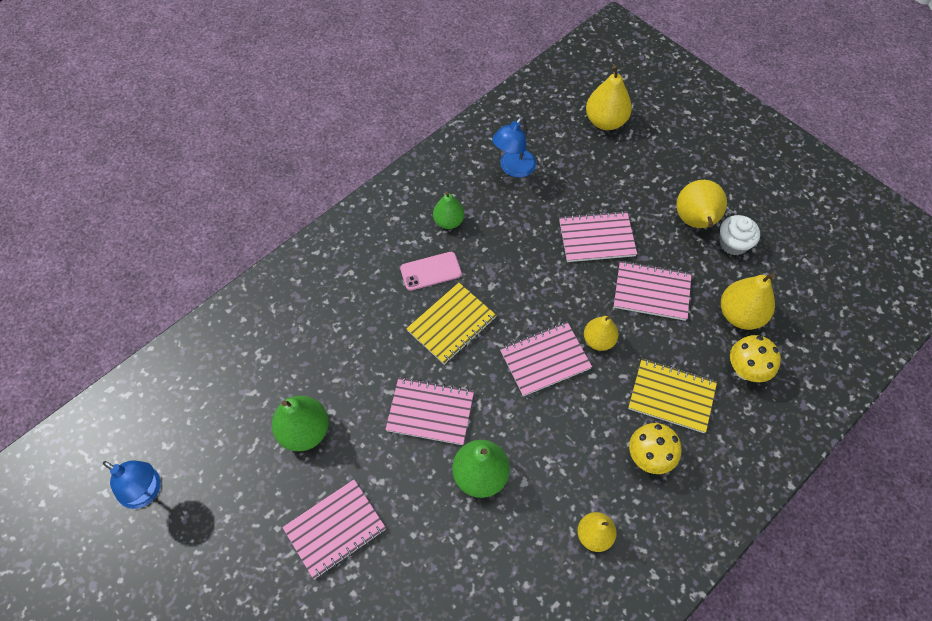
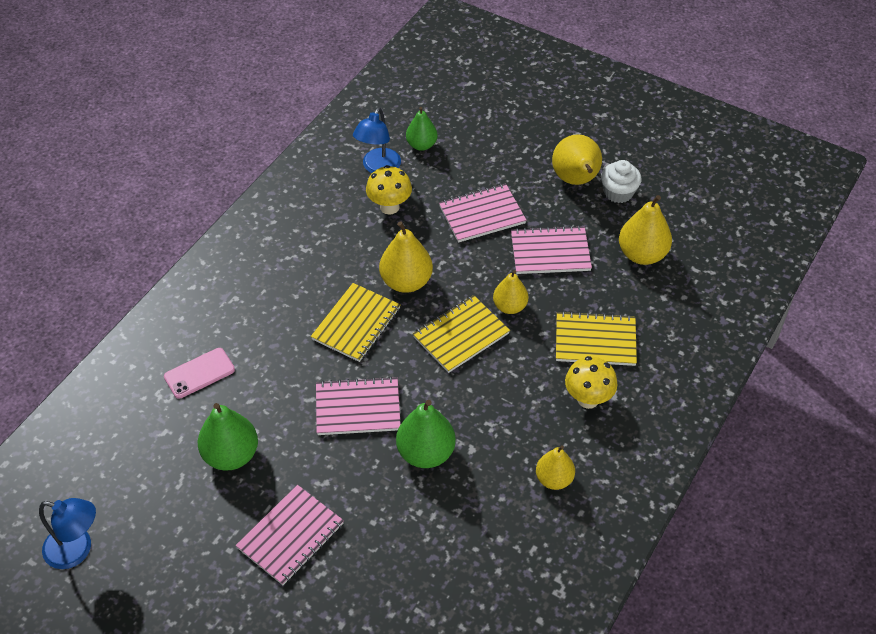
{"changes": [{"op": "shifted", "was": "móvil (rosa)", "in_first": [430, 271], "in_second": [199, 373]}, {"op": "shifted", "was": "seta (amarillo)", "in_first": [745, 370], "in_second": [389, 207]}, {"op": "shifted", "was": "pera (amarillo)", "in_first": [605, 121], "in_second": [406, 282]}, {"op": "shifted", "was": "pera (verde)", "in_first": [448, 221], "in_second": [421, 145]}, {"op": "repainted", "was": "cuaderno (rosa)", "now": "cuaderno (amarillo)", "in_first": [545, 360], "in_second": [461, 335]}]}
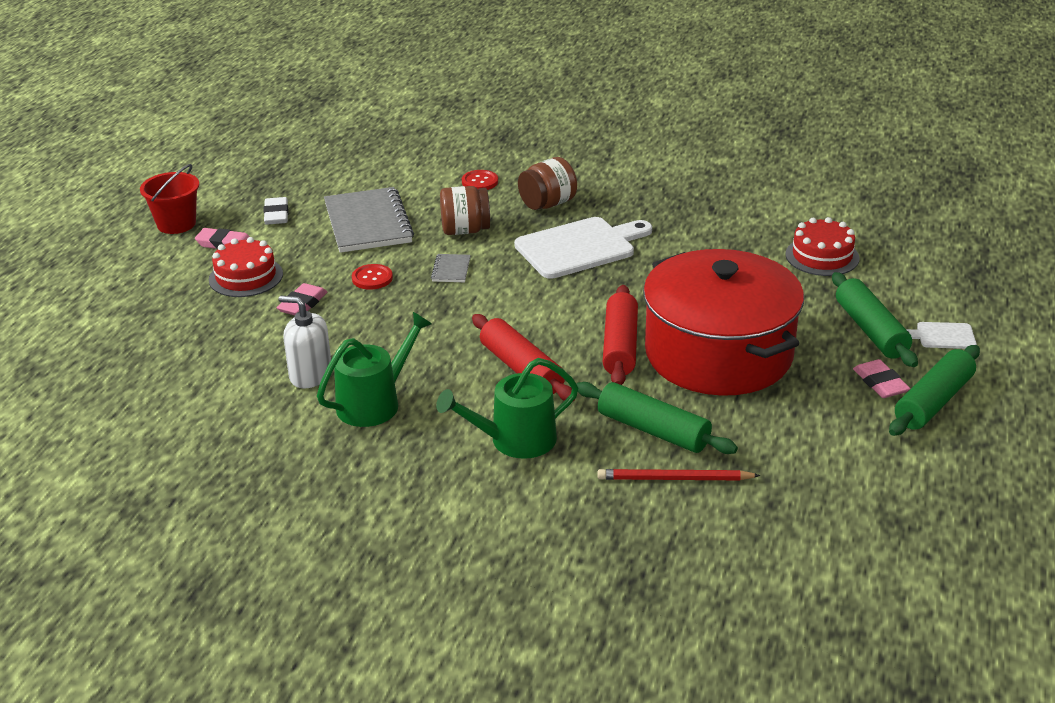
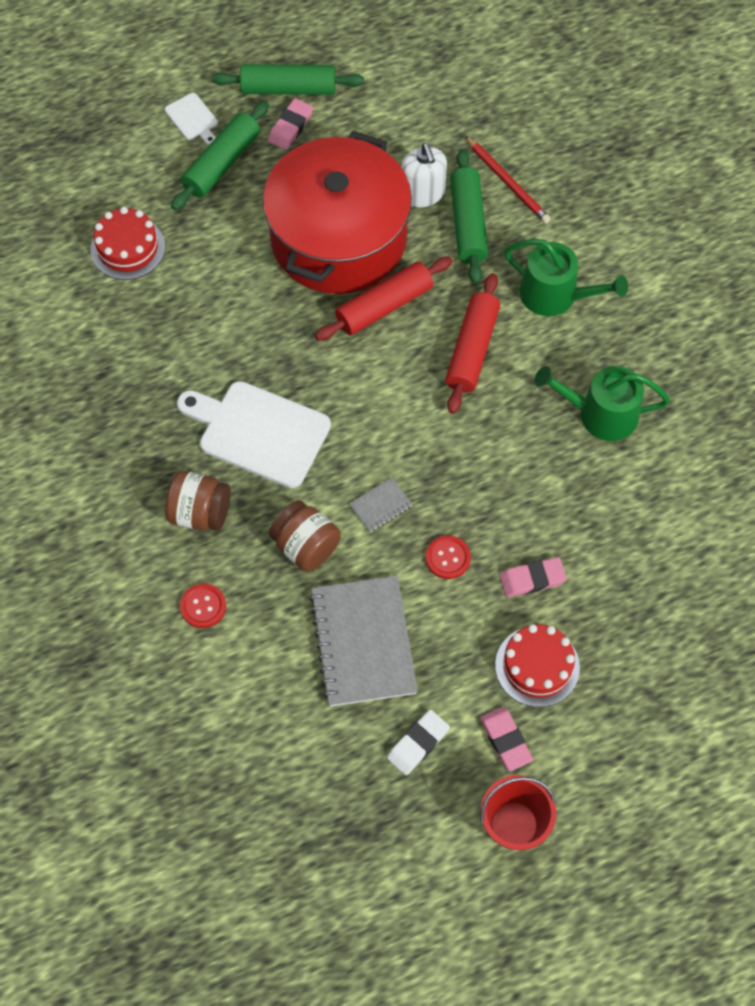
{"changes": [{"op": "rotated", "was": "cuaderno (gris)", "in_first": [368, 223], "in_second": [363, 642], "clockwise": -45}, {"op": "shifted", "was": "dispensador de jabón (blanco)", "in_first": [310, 375], "in_second": [422, 193]}]}
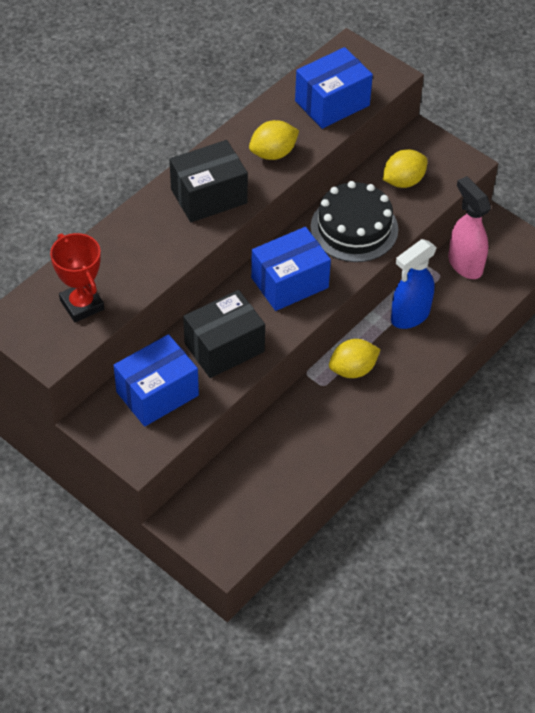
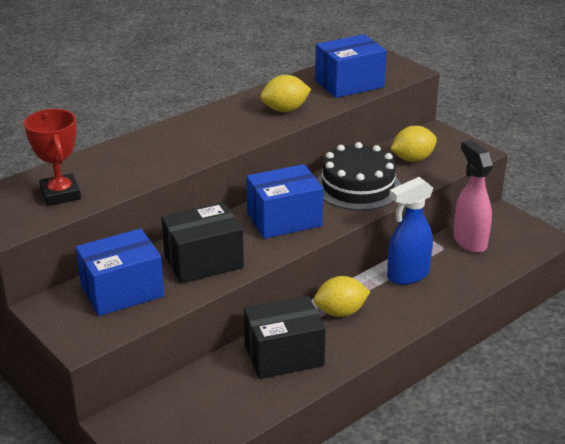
{"changes": [{"op": "shifted", "was": "caja (negro)", "in_first": [209, 196], "in_second": [284, 355]}]}
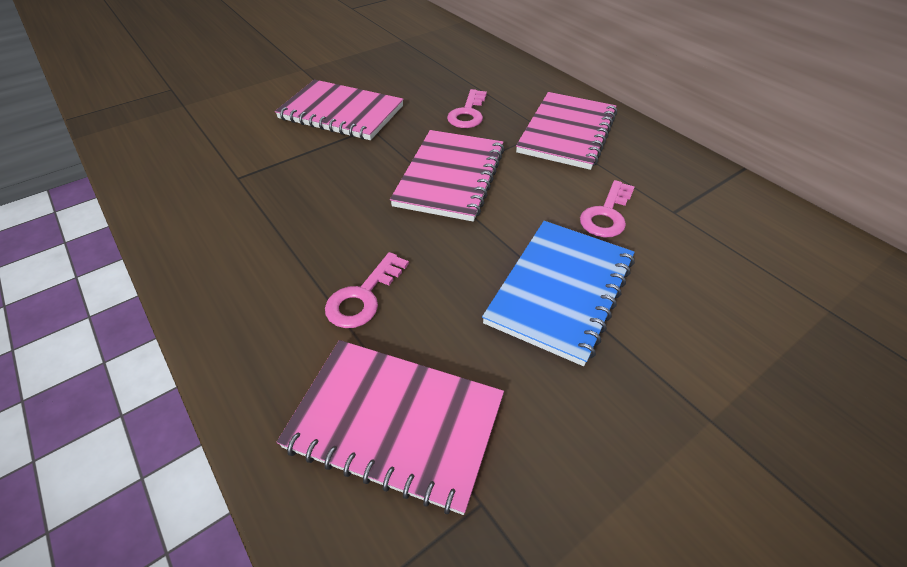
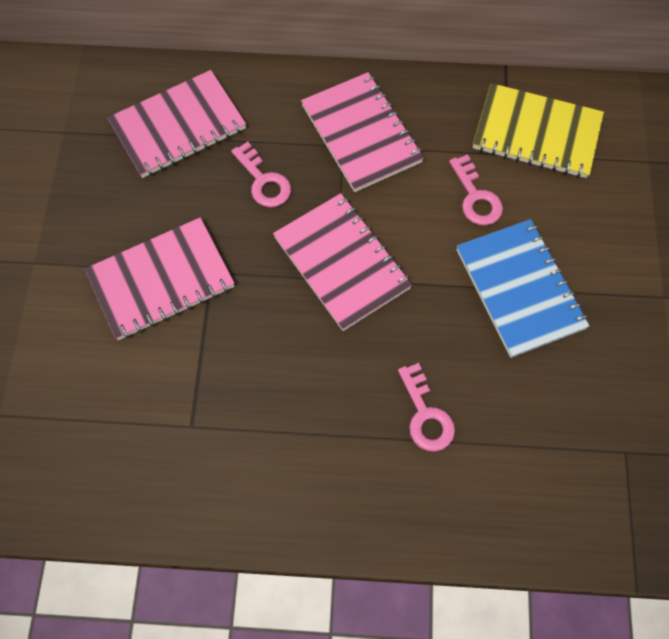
{"changes": [{"op": "shifted", "was": "cuaderno (rosa)", "in_first": [395, 423], "in_second": [178, 126]}, {"op": "new", "now": "cuaderno (amarillo)", "in_second": [536, 133]}]}
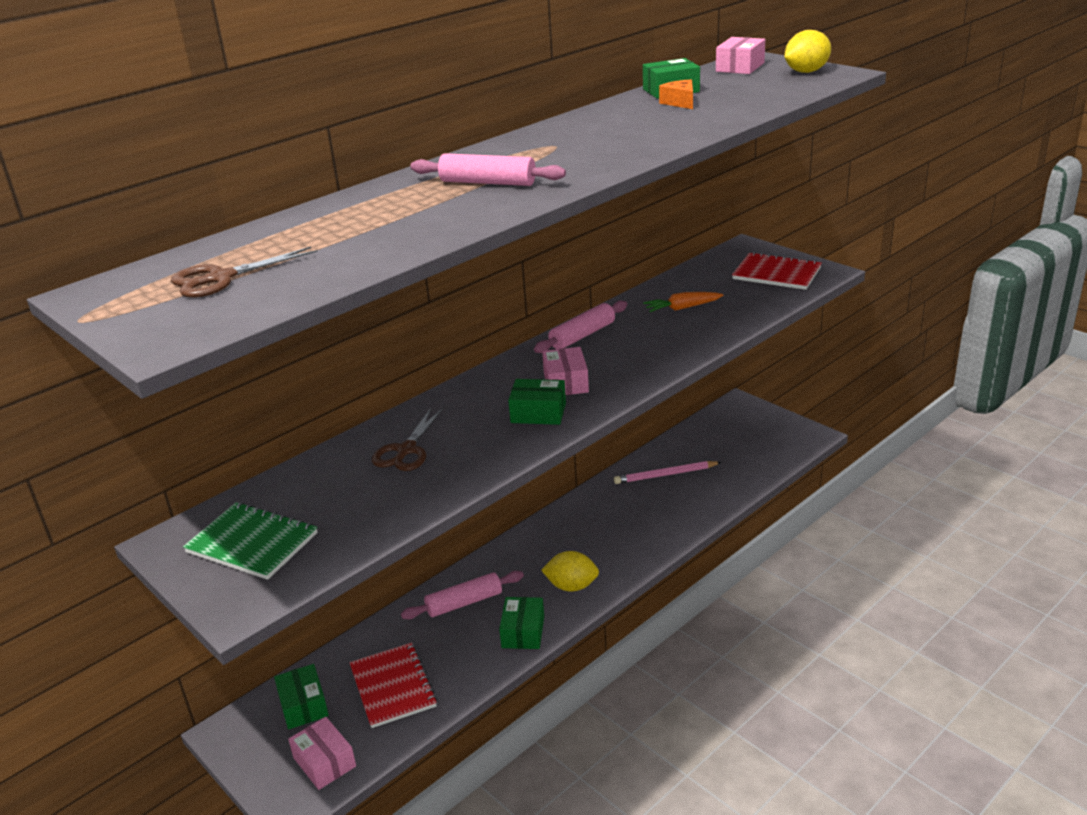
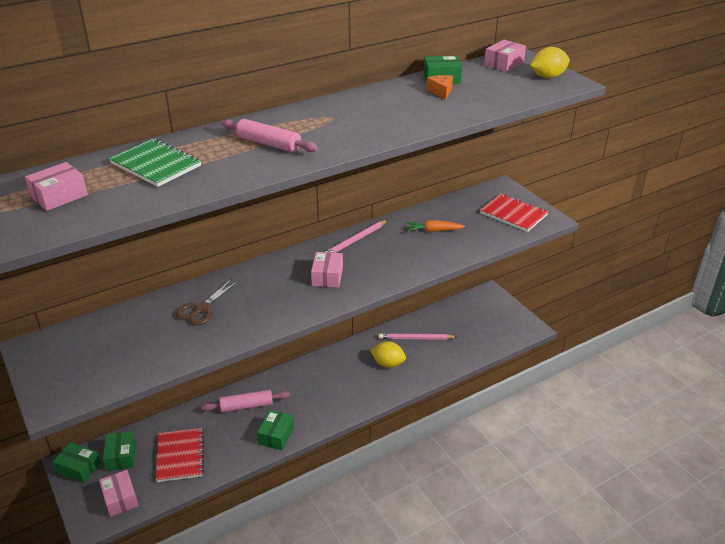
{"changes": [{"op": "swapped", "was": "tijeras (marrón)", "now": "caja (rosa)", "in_first": [221, 278], "in_second": [59, 196]}, {"op": "shifted", "was": "caja (verde)", "in_first": [538, 413], "in_second": [78, 468]}, {"op": "shifted", "was": "cuaderno (verde)", "in_first": [252, 543], "in_second": [156, 164]}, {"op": "swapped", "was": "rodillo (rosa)", "now": "lápiz (rosa)", "in_first": [582, 335], "in_second": [355, 240]}, {"op": "shifted", "was": "limón (amarillo)", "in_first": [571, 586], "in_second": [388, 363]}]}
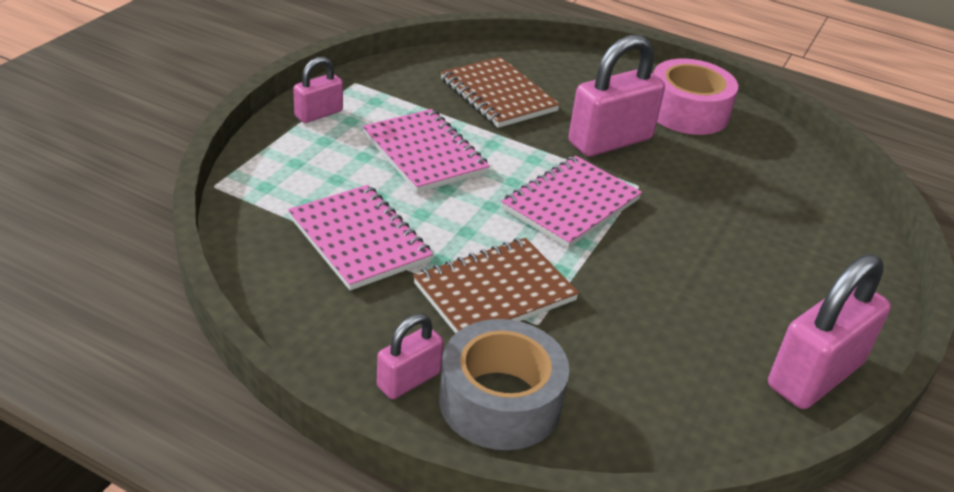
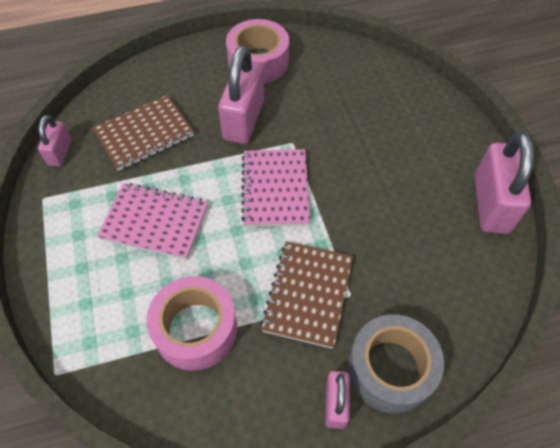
{"changes": [{"op": "shifted", "was": "candado (rosa)", "in_first": [318, 114], "in_second": [60, 152]}, {"op": "rotated", "was": "cuaderno (marrón)", "in_first": [498, 95], "in_second": [144, 134], "clockwise": -45}, {"op": "swapped", "was": "cuaderno (rosa)", "now": "cinta adhesiva (rosa)", "in_first": [359, 240], "in_second": [195, 329]}]}
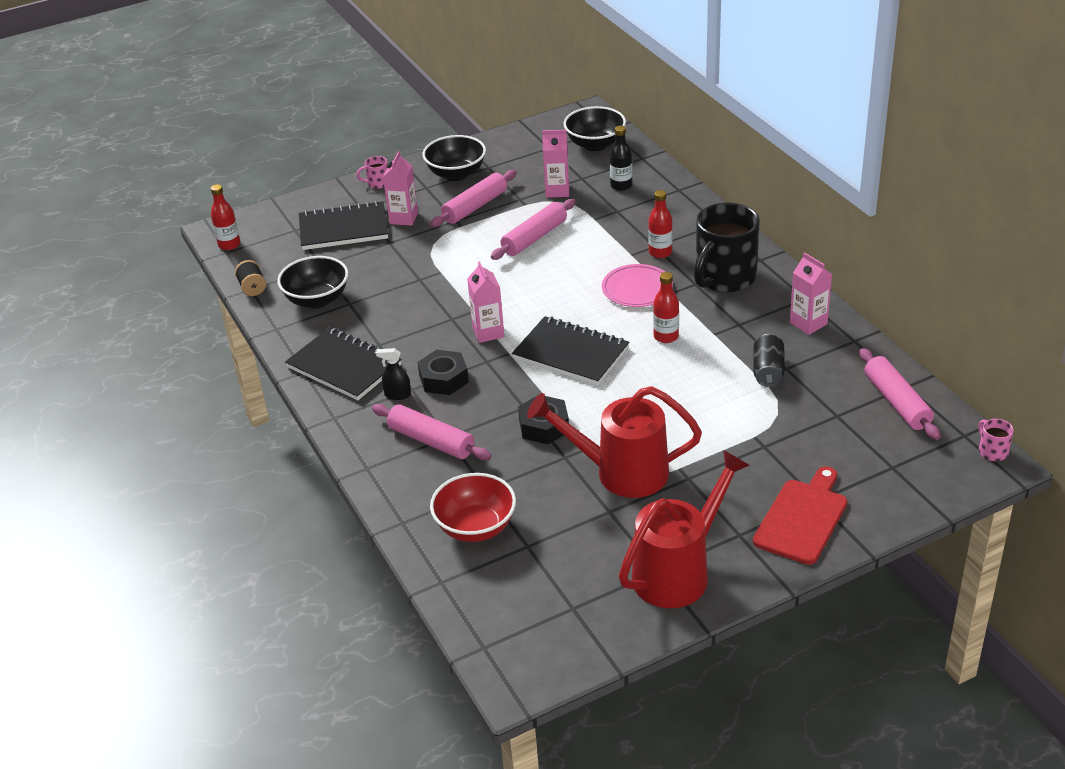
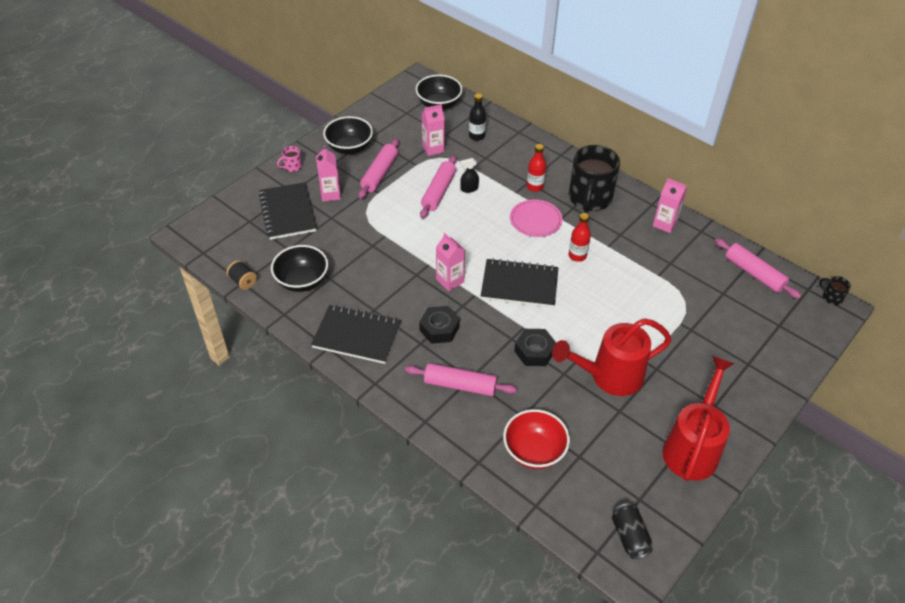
{"changes": [{"op": "rotated", "was": "cuaderno (negro)", "in_first": [343, 229], "in_second": [288, 212], "clockwise": -75}, {"op": "shifted", "was": "pulverizador (negro)", "in_first": [397, 395], "in_second": [469, 189]}, {"op": "shifted", "was": "lata (negro)", "in_first": [768, 371], "in_second": [629, 536]}, {"op": "repainted", "was": "taza (rosa)", "now": "taza (negro)", "in_first": [992, 451], "in_second": [831, 297]}, {"op": "gone", "was": "botella (rojo)", "in_first": [229, 245]}, {"op": "gone", "was": "tabla de cortar (rojo)", "in_first": [802, 518]}]}
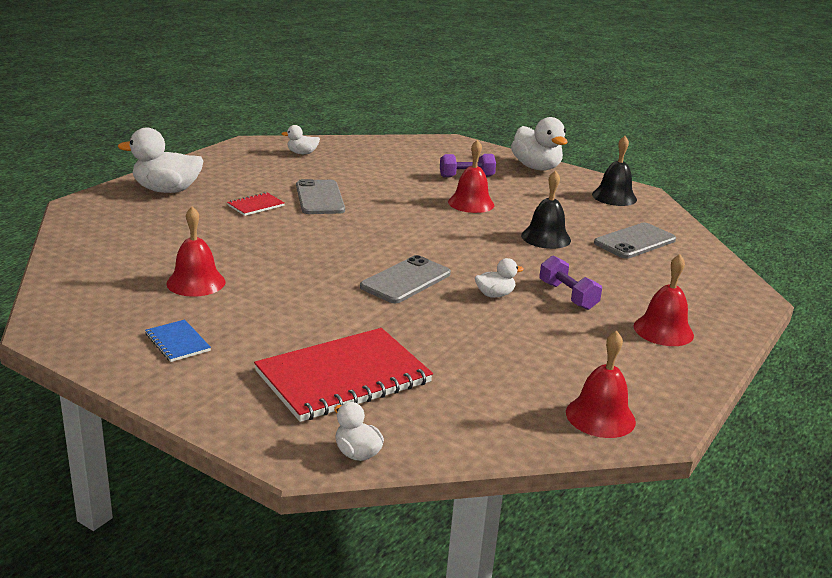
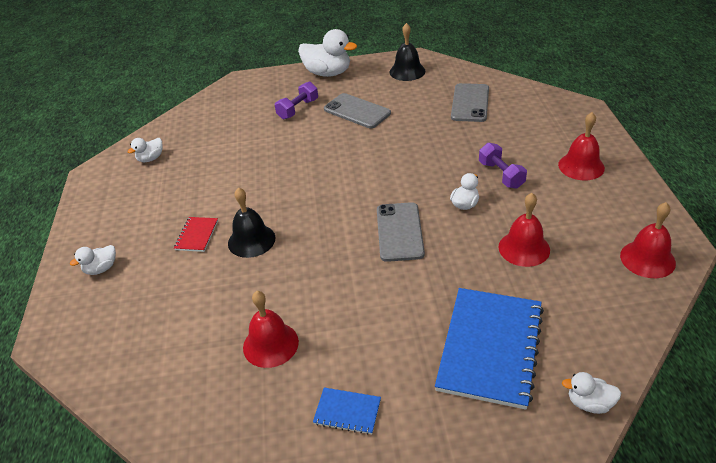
{"changes": [{"op": "scaled", "was": "pato (blanco)", "in_first": [167, 190], "in_second": [101, 269], "ratio": 0.51}, {"op": "shifted", "was": "campana (negro)", "in_first": [546, 237], "in_second": [251, 240]}, {"op": "shifted", "was": "móvil (gris)", "in_first": [319, 198], "in_second": [357, 111]}, {"op": "repainted", "was": "cuaderno (rojo)", "now": "cuaderno (azul)", "in_first": [343, 377], "in_second": [490, 348]}, {"op": "rotated", "was": "mancuerna (morado)", "in_first": [567, 295], "in_second": [501, 175], "clockwise": 45}, {"op": "shifted", "was": "campana (rojo)", "in_first": [471, 203], "in_second": [524, 248]}]}
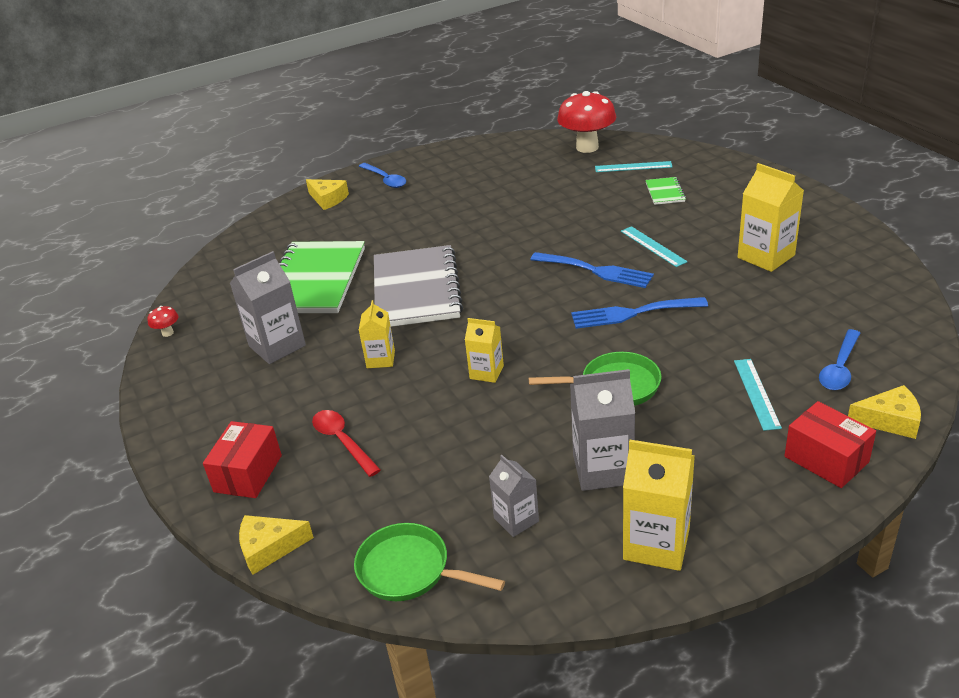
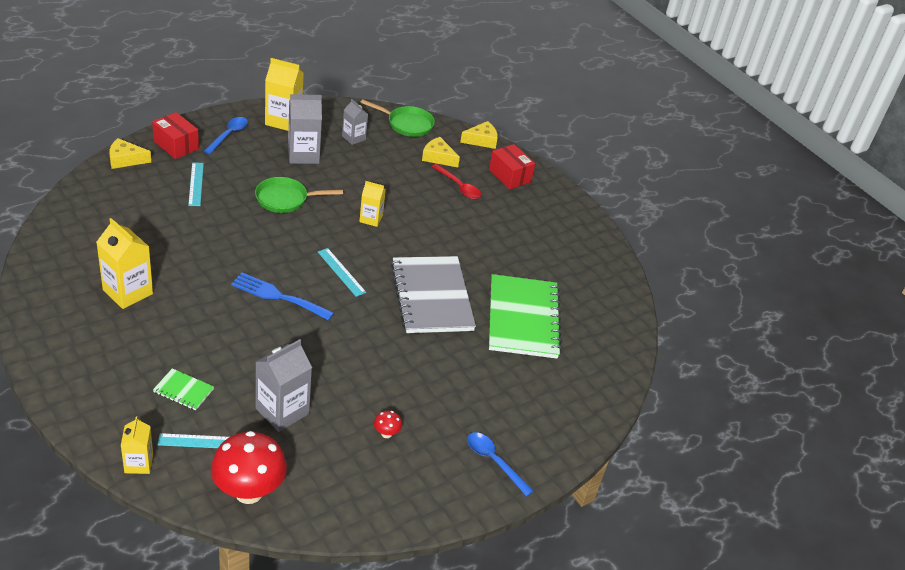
{"changes": [{"op": "shifted", "was": "cartón de leche (amarillo)", "in_first": [380, 359], "in_second": [139, 463]}, {"op": "rotated", "was": "cuaderno (verde)", "in_first": [665, 192], "in_second": [183, 391], "clockwise": -60}, {"op": "shifted", "was": "cuchara (azul)", "in_first": [839, 368], "in_second": [229, 135]}, {"op": "shifted", "was": "cartón de leche (gris)", "in_first": [277, 346], "in_second": [282, 411]}, {"op": "shifted", "was": "regla (turquesa)", "in_first": [653, 246], "in_second": [341, 272]}, {"op": "shifted", "was": "seta (rojo)", "in_first": [167, 333], "in_second": [386, 434]}, {"op": "shifted", "was": "queso (amarillo)", "in_first": [328, 199], "in_second": [438, 157]}, {"op": "rotated", "was": "caja (rojo)", "in_first": [248, 473], "in_second": [509, 176], "clockwise": -45}, {"op": "gone", "was": "tenedor (azul)", "in_first": [632, 313]}]}
